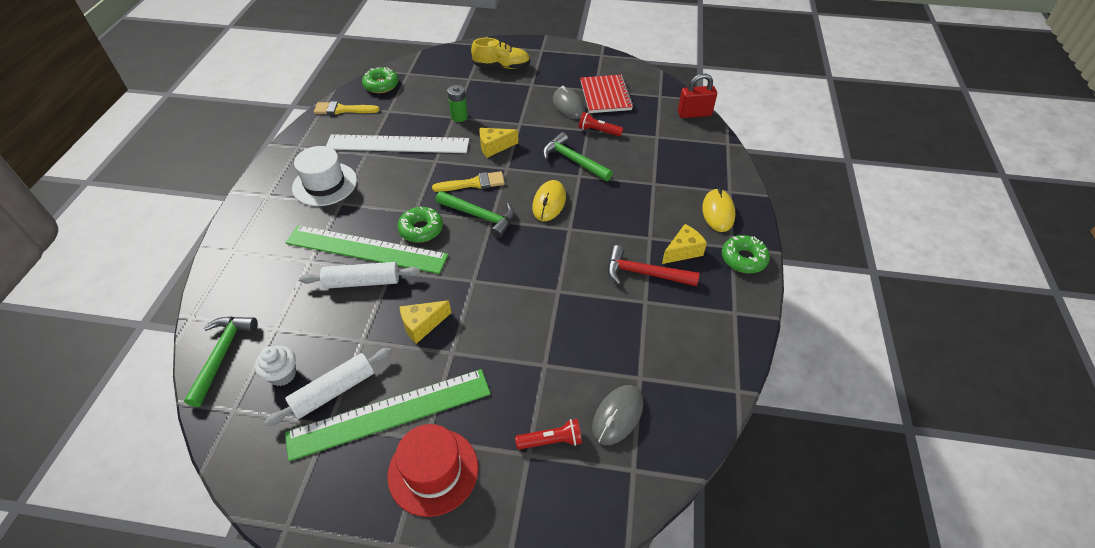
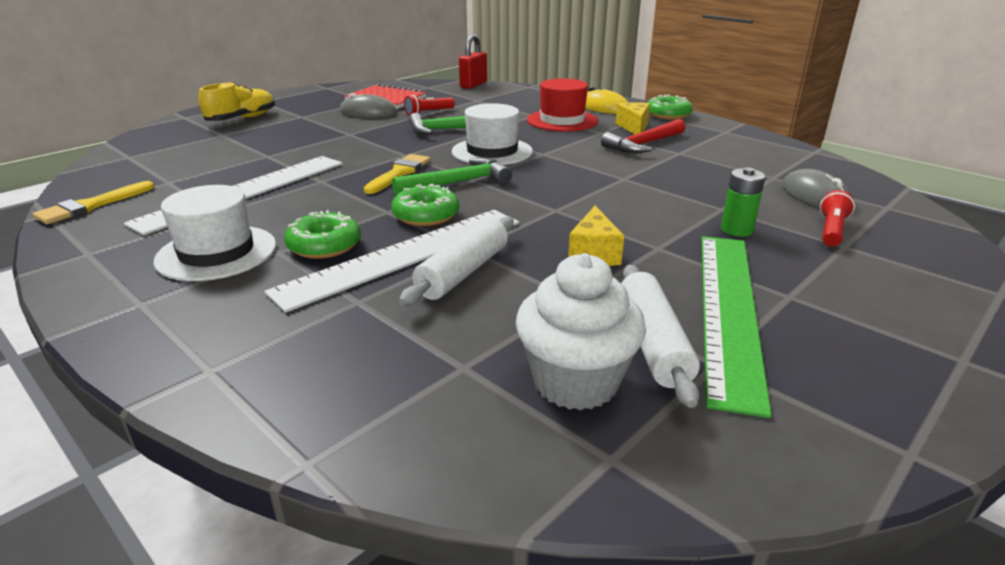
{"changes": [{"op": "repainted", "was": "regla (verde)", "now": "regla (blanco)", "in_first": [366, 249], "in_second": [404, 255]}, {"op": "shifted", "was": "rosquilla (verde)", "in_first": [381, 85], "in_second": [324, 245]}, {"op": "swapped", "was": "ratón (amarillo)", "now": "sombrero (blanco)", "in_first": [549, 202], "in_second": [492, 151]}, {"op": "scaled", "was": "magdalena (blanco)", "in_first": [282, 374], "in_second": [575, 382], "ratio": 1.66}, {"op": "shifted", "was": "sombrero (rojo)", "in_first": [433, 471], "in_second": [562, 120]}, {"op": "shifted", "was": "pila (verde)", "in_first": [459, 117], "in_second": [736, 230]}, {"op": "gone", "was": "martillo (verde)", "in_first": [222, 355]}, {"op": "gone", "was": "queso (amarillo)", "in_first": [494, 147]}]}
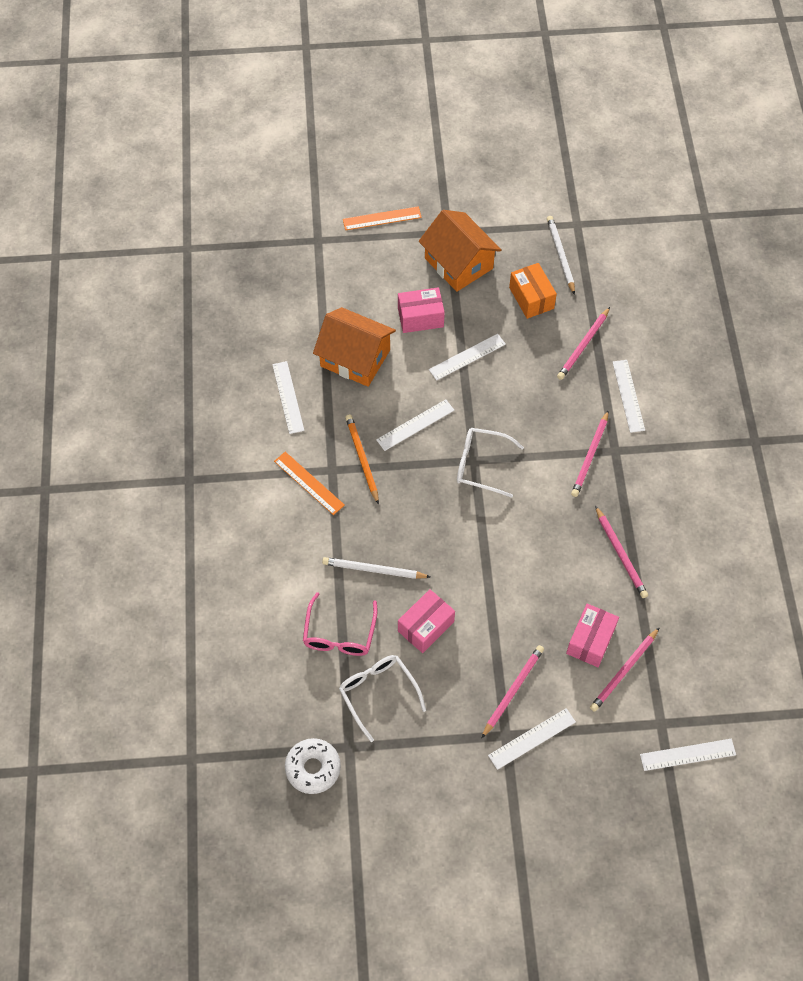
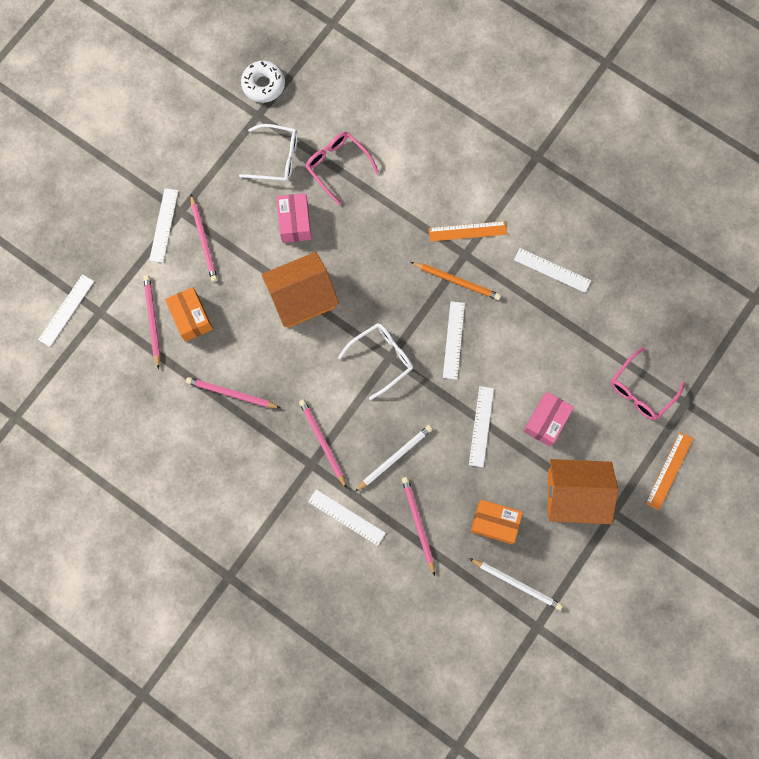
{"changes": [{"op": "repainted", "was": "caja (rosa)", "now": "caja (naranja)", "in_first": [590, 640], "in_second": [191, 318]}, {"op": "shifted", "was": "casa (naranja)", "in_first": [355, 358], "in_second": [302, 297]}, {"op": "shifted", "was": "lápiz (blanco)", "in_first": [374, 570], "in_second": [394, 457]}, {"op": "new", "now": "gafas (rosa)", "in_second": [641, 390]}]}
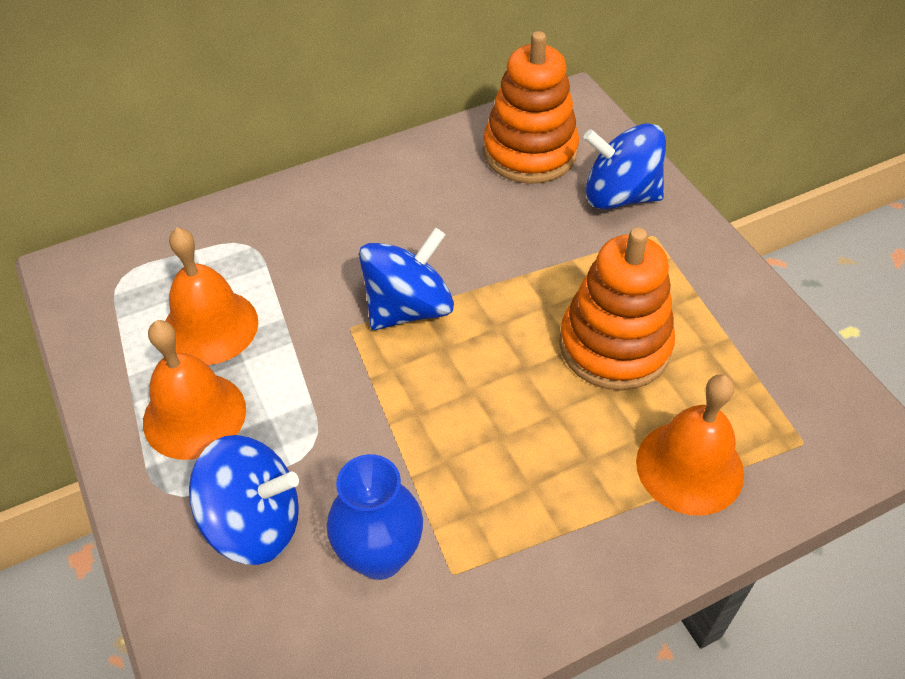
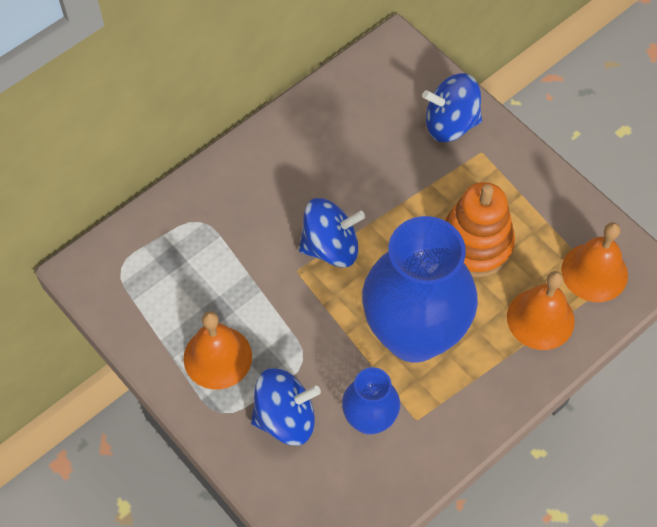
{"changes": [{"op": "rotated", "was": "peonza (azul)", "in_first": [408, 308], "in_second": [331, 247], "clockwise": 45}, {"op": "new", "now": "florero (azul)", "in_second": [414, 335]}, {"op": "shifted", "was": "campana (naranja)", "in_first": [210, 326], "in_second": [594, 272]}, {"op": "gone", "was": "juguete apilable (naranja)", "in_first": [530, 152]}]}
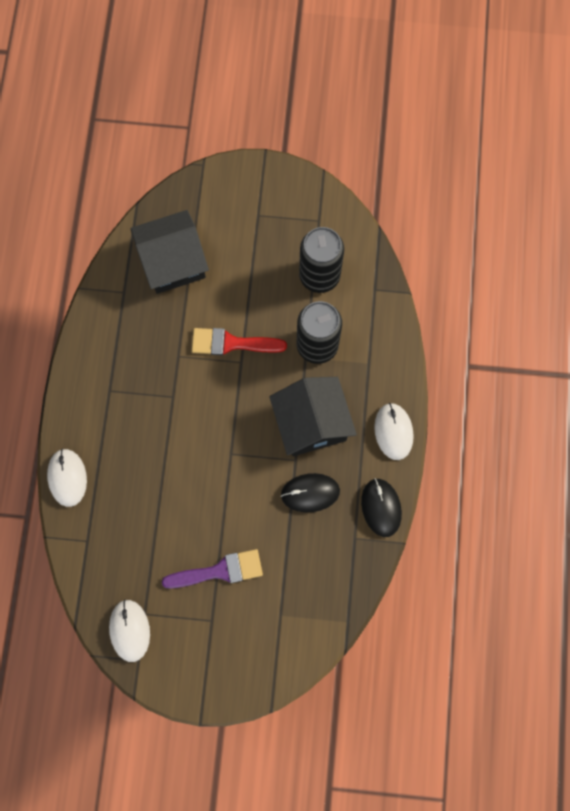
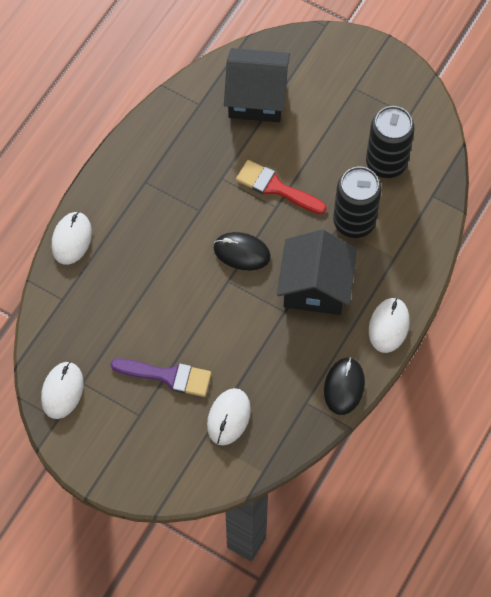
{"changes": [{"op": "new", "now": "ratón (blanco)", "in_second": [228, 417]}, {"op": "shifted", "was": "ratón (negro)", "in_first": [310, 493], "in_second": [242, 252]}]}
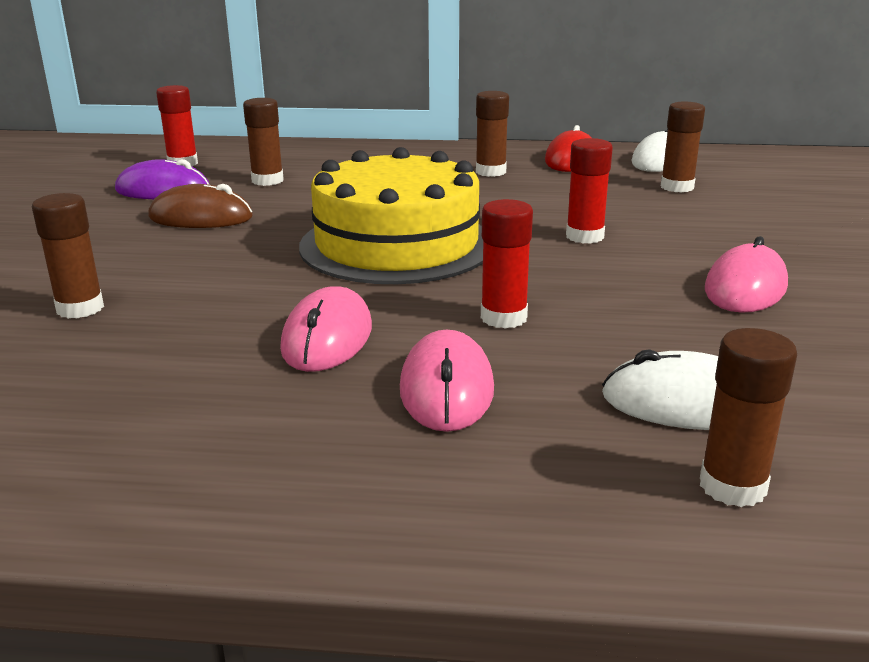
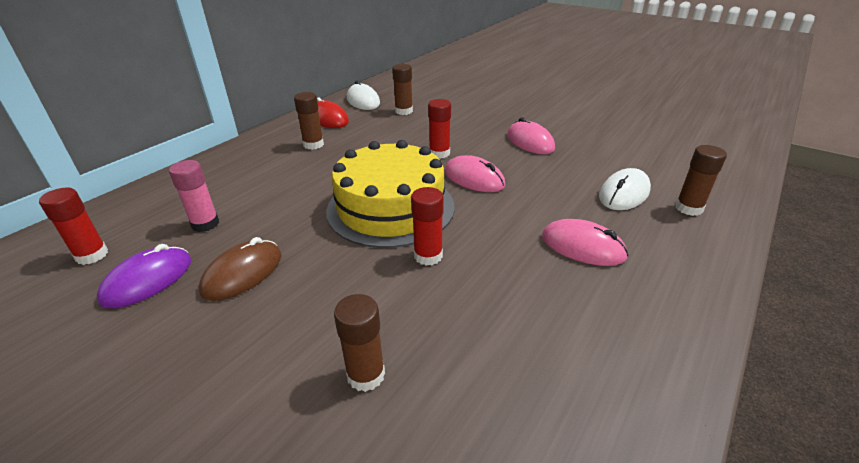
{"changes": [{"op": "repainted", "was": "barra de pegamento (marrón)", "now": "barra de pegamento (rosa)", "in_first": [267, 181], "in_second": [205, 224]}, {"op": "shifted", "was": "barra de pegamento (rojo)", "in_first": [503, 318], "in_second": [428, 256]}, {"op": "shifted", "was": "ratón (rosa)", "in_first": [327, 338], "in_second": [474, 178]}]}
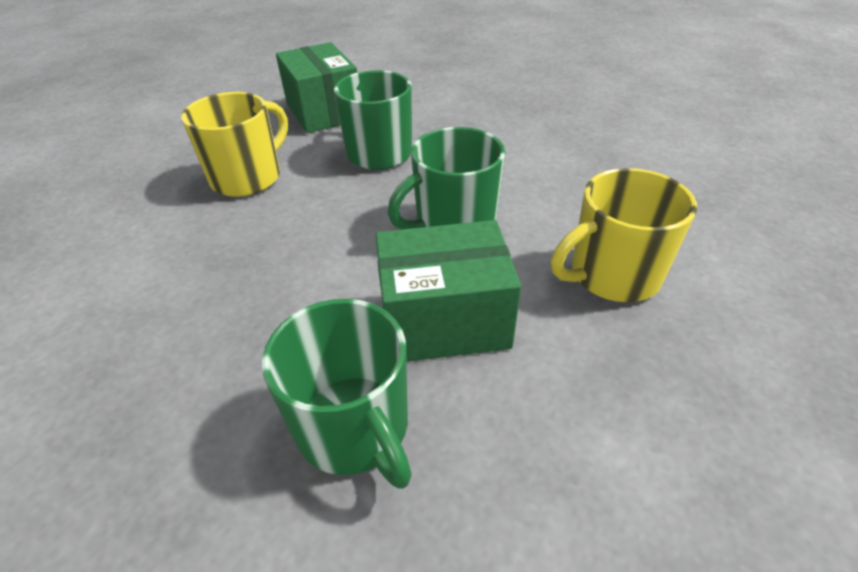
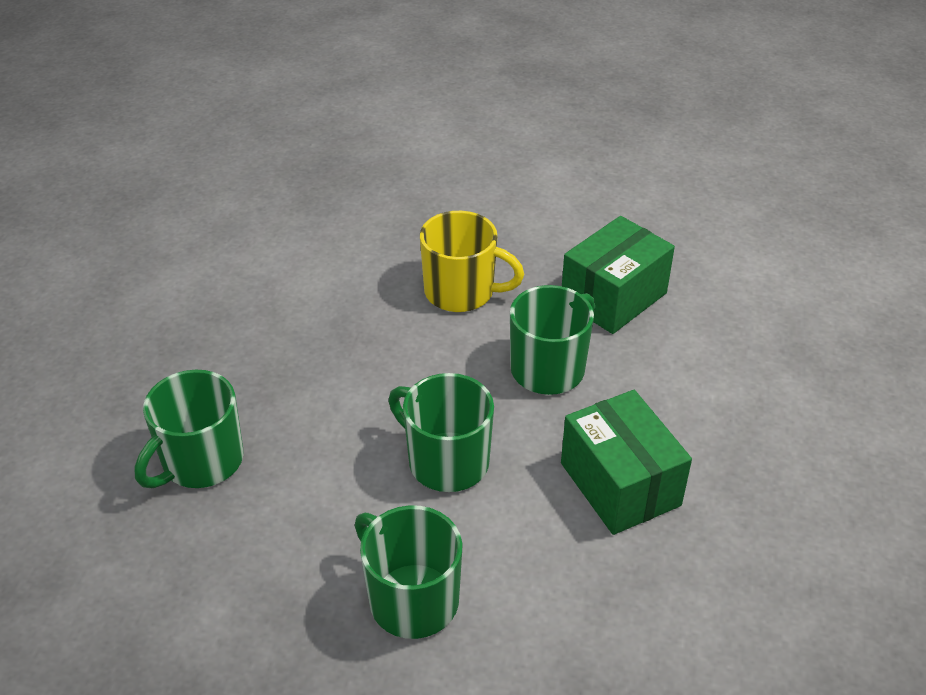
{"changes": [{"op": "repainted", "was": "taza (amarillo)", "now": "taza (verde)", "in_first": [612, 275], "in_second": [411, 599]}, {"op": "shifted", "was": "caja (verde)", "in_first": [444, 320], "in_second": [620, 484]}]}
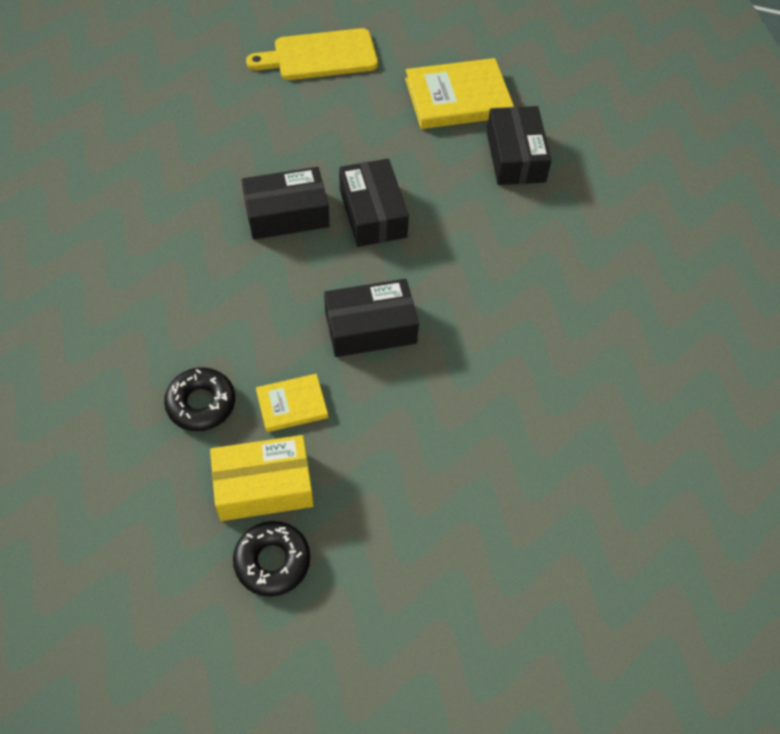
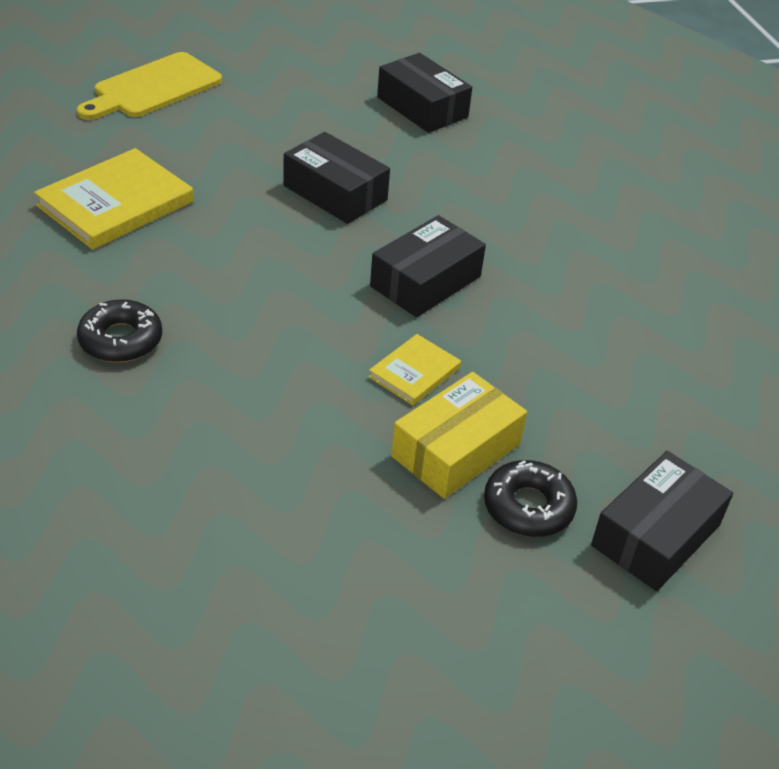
{"changes": [{"op": "shifted", "was": "libro (amarillo)", "in_first": [458, 98], "in_second": [116, 204]}, {"op": "shifted", "was": "rosquilla (negro)", "in_first": [201, 404], "in_second": [121, 340]}, {"op": "shifted", "was": "caja (negro)", "in_first": [286, 214], "in_second": [656, 535]}]}
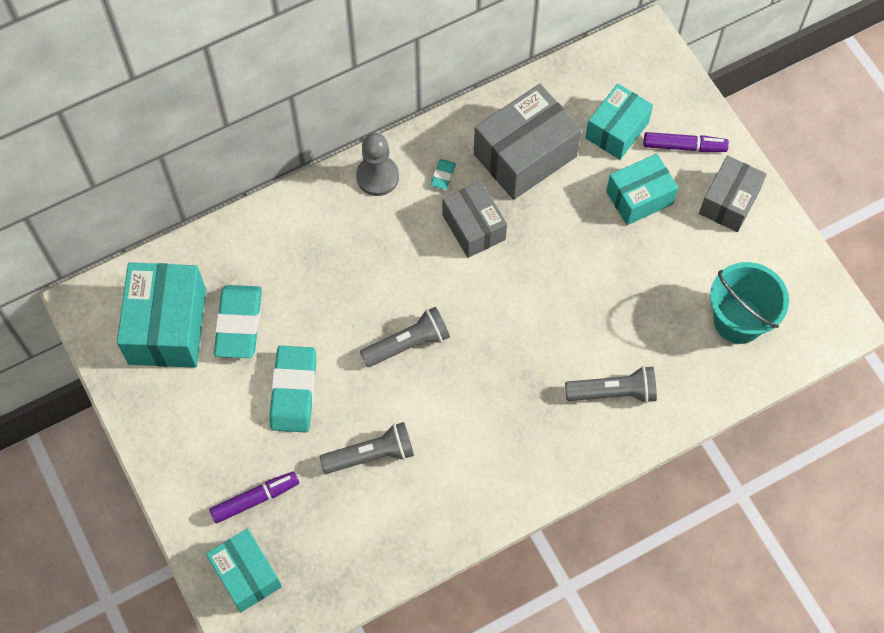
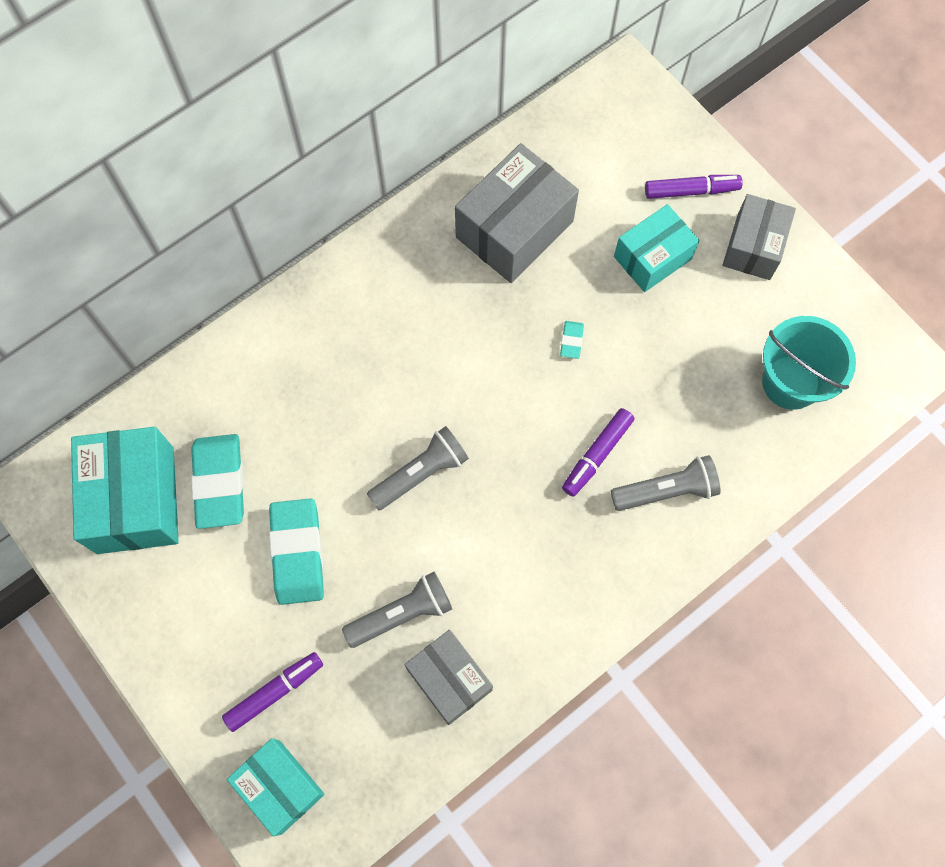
{"changes": [{"op": "shifted", "was": "caja (gris)", "in_first": [473, 227], "in_second": [449, 680]}, {"op": "shifted", "was": "goma de borrar (turquesa)", "in_first": [443, 176], "in_second": [571, 341]}, {"op": "new", "now": "rotulador (morado)", "in_second": [596, 455]}, {"op": "gone", "was": "peón (gris)", "in_first": [377, 177]}, {"op": "gone", "was": "caja (turquesa)", "in_first": [617, 130]}]}
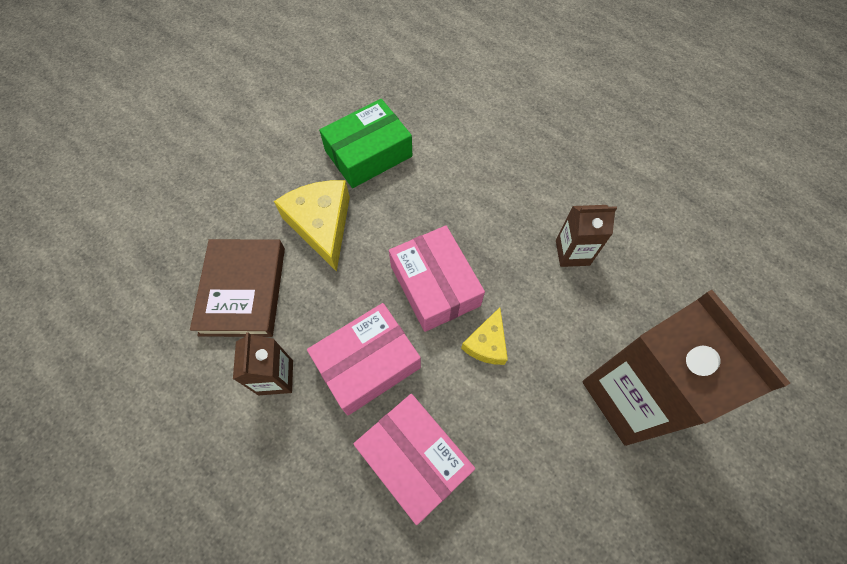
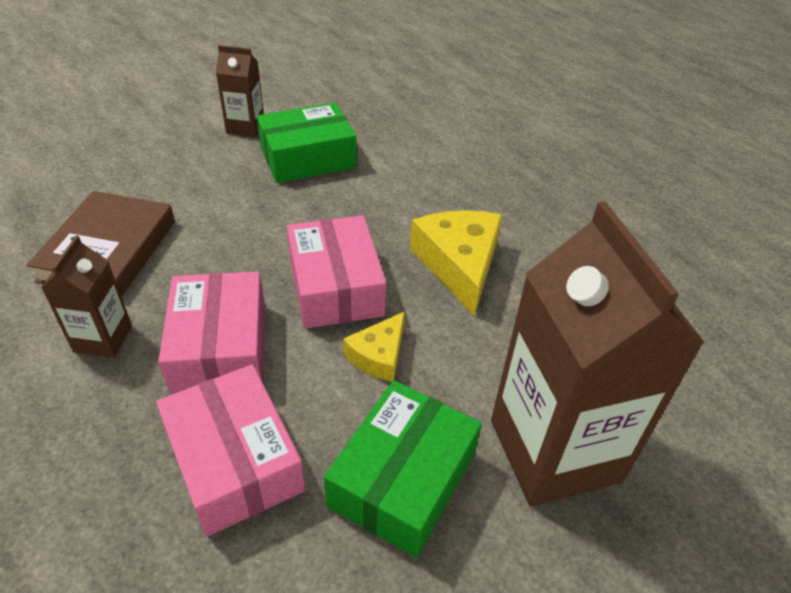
{"changes": [{"op": "rotated", "was": "caja (rosa)", "in_first": [367, 364], "in_second": [220, 347], "clockwise": -75}, {"op": "shifted", "was": "cartón de leche (marrón)", "in_first": [572, 253], "in_second": [245, 127]}, {"op": "new", "now": "caja (verde)", "in_second": [403, 479]}, {"op": "shifted", "was": "queso (amarillo)", "in_first": [321, 225], "in_second": [459, 264]}]}
